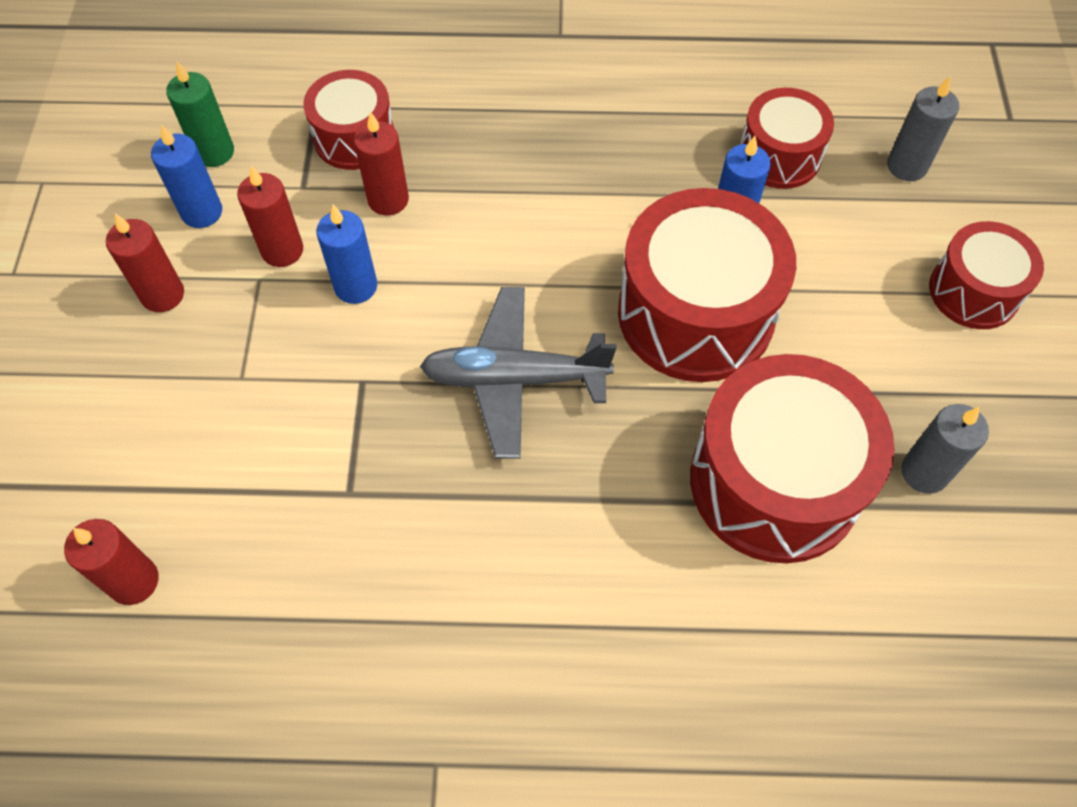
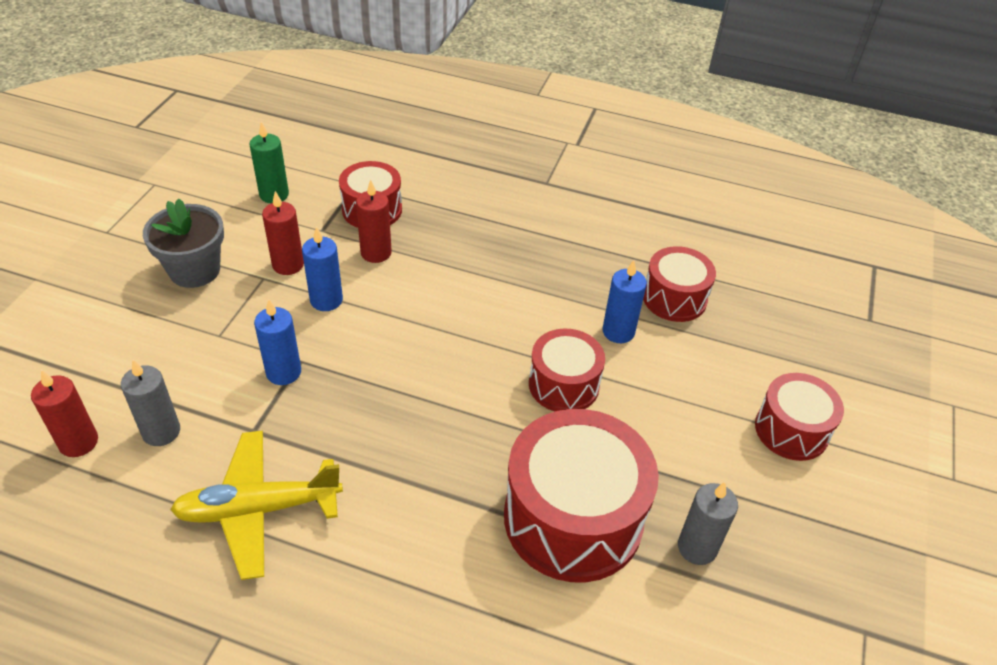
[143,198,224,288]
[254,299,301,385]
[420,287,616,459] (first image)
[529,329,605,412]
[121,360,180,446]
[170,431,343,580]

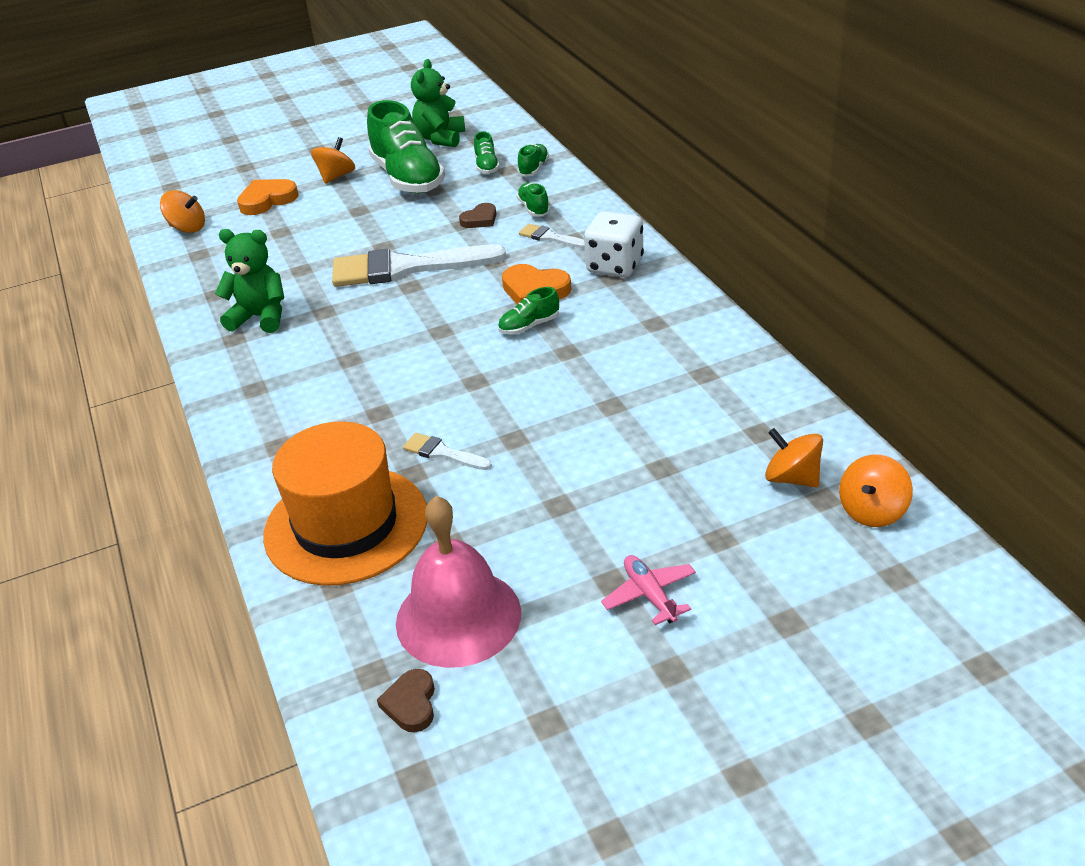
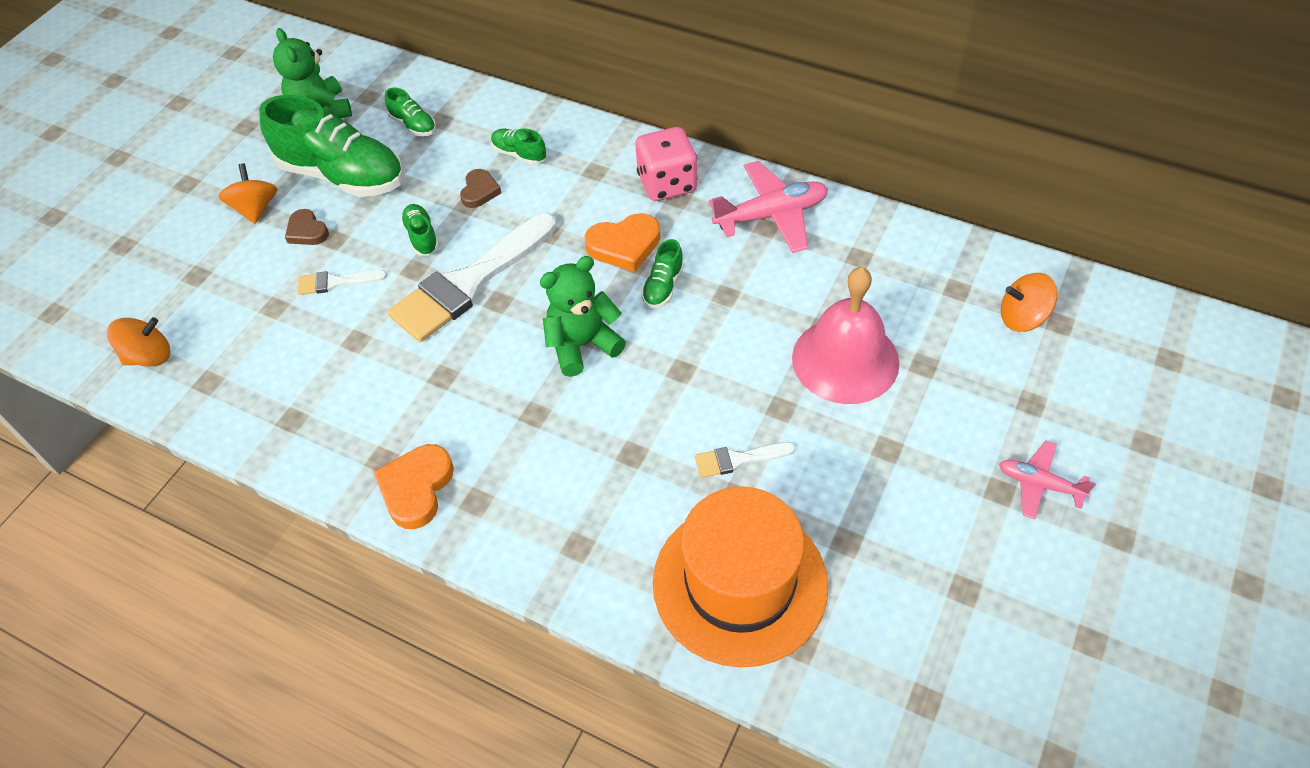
[540,256,626,377]
[374,444,454,529]
[285,209,329,245]
[792,267,899,404]
[400,204,439,256]
[298,270,387,295]
[636,127,697,201]
[839,454,913,527] (first image)
[709,161,828,253]

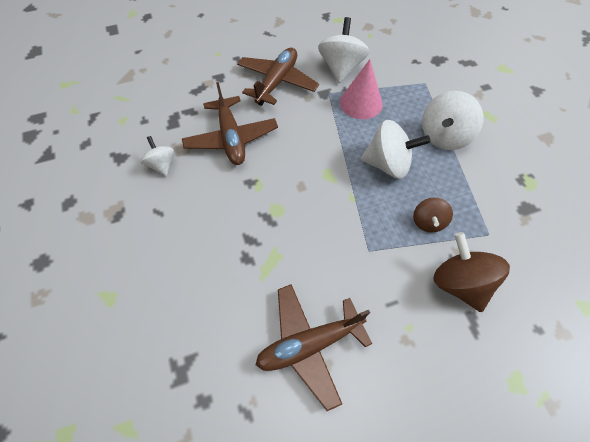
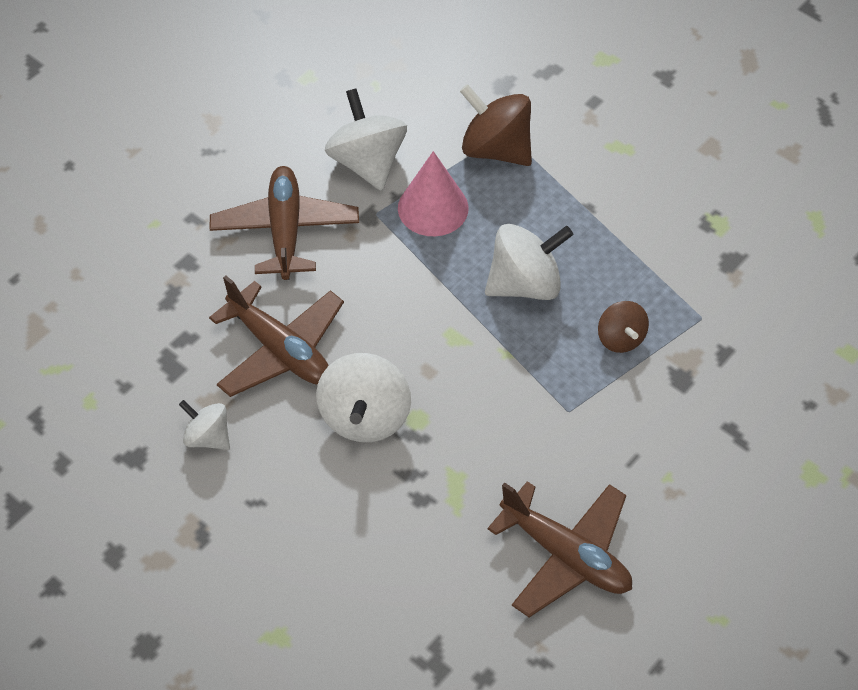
[488,481,632,617]
[316,353,411,442]
[460,84,532,166]

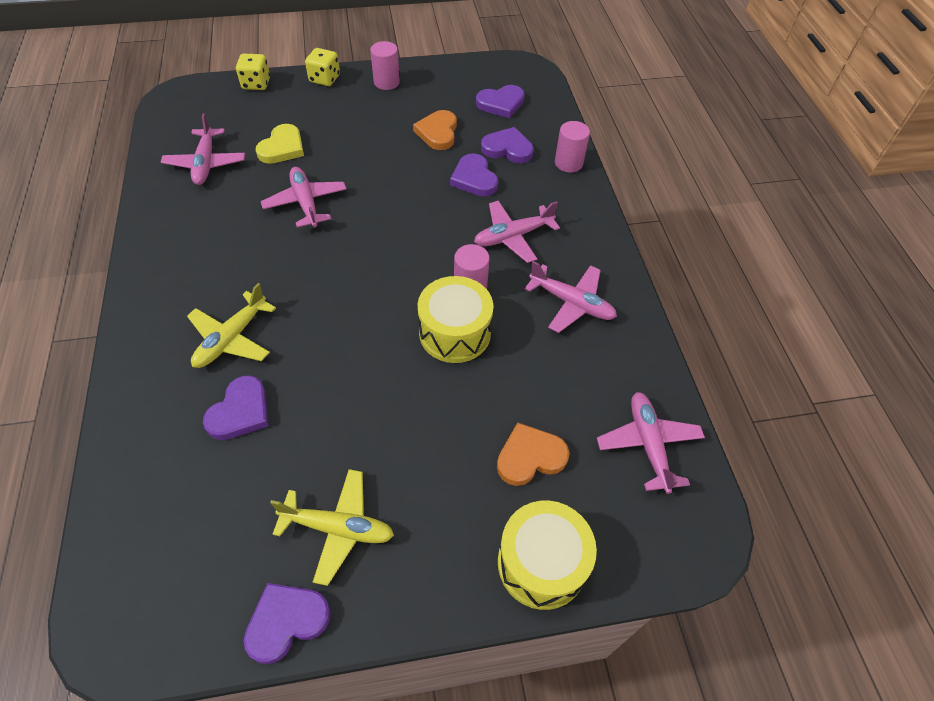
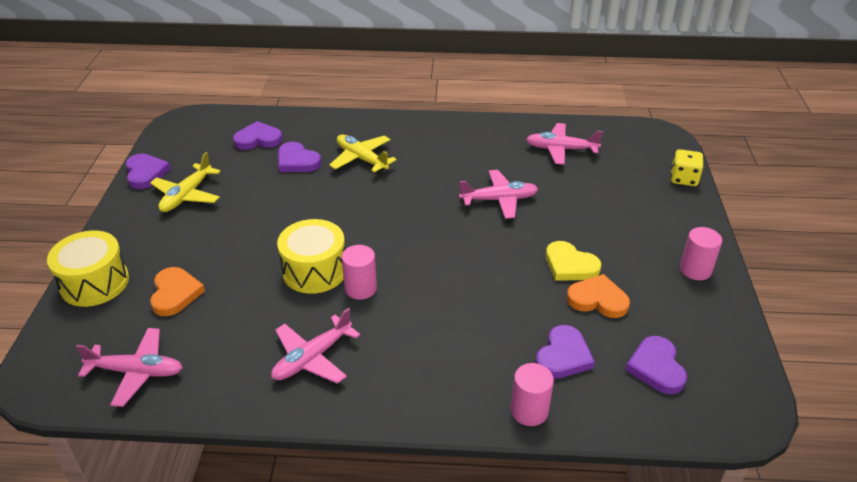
[546,241,601,281]
[305,48,340,86] (first image)
[233,121,283,150]
[474,200,560,263] (first image)

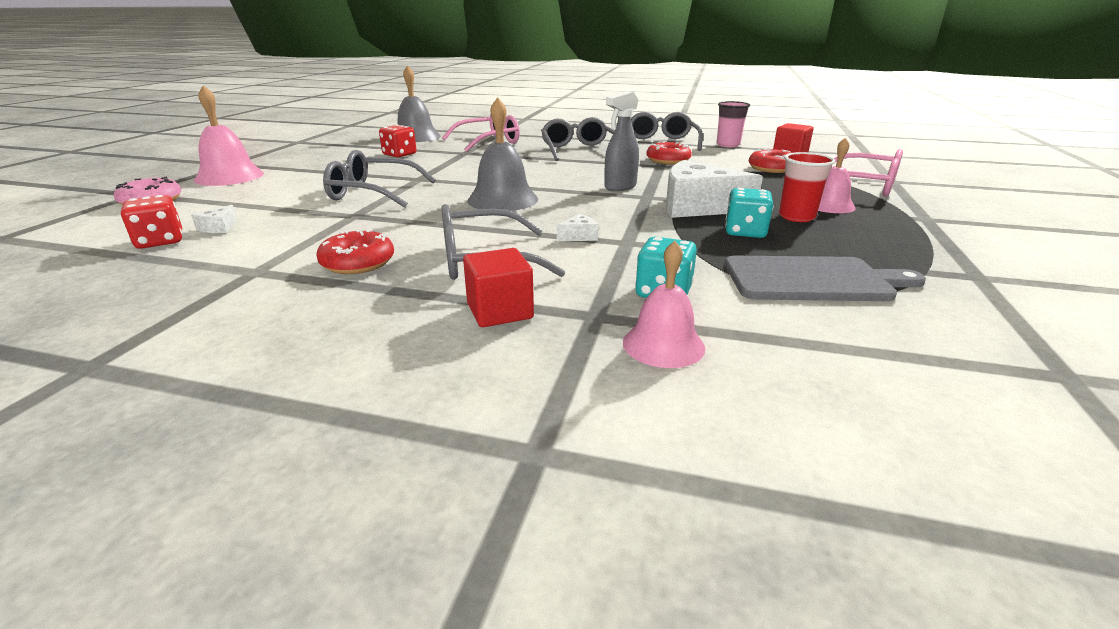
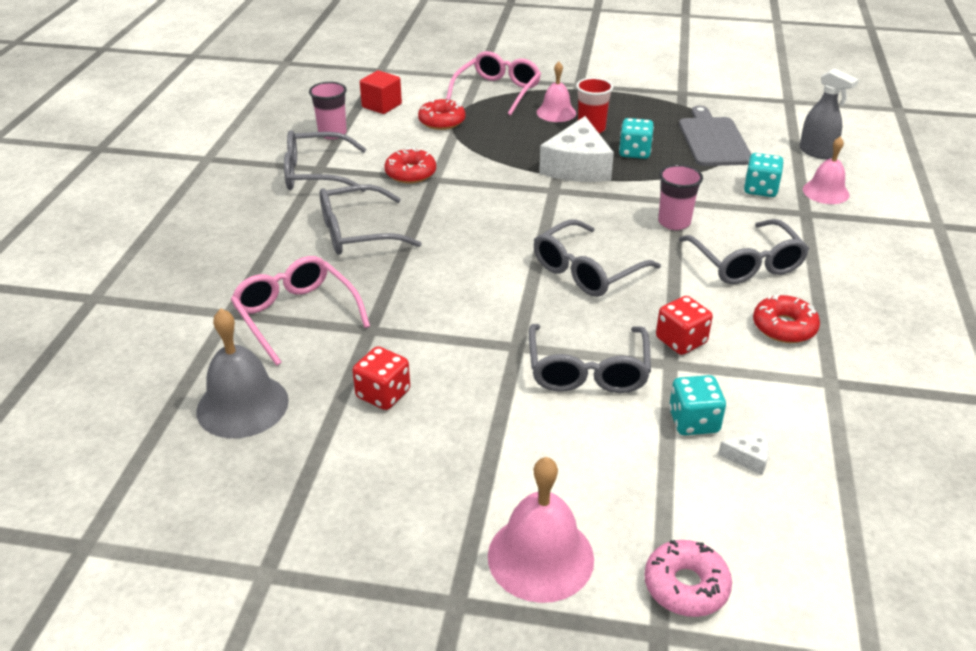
[656,296,713,355]
[463,248,534,327] (first image)
[534,220,661,297]
[658,164,703,230]
[800,68,859,159]
[669,375,726,435]

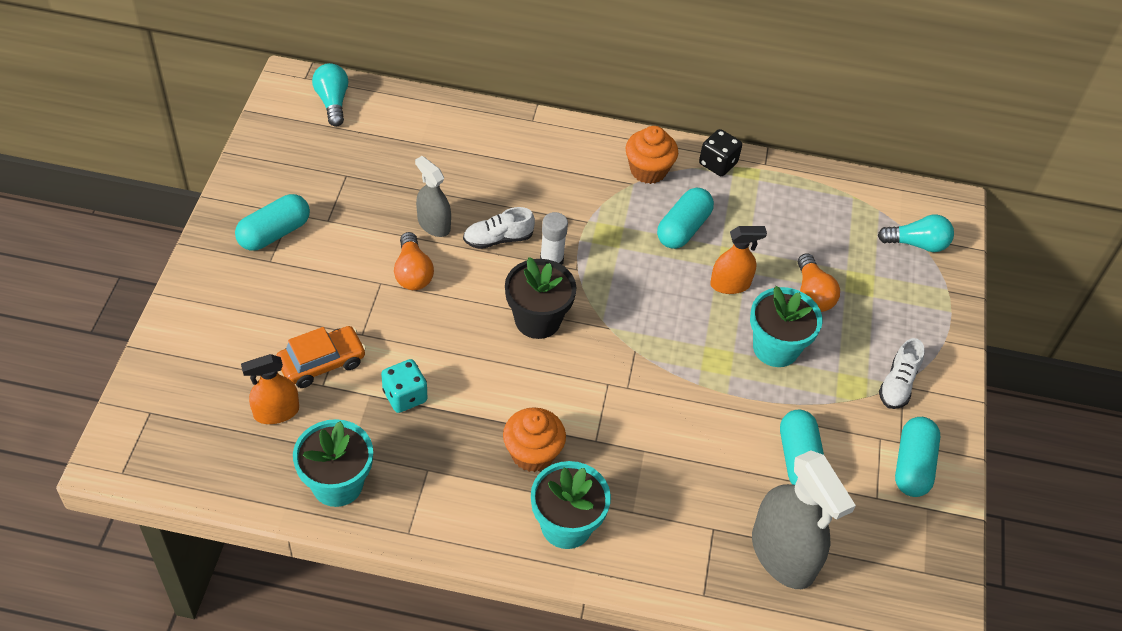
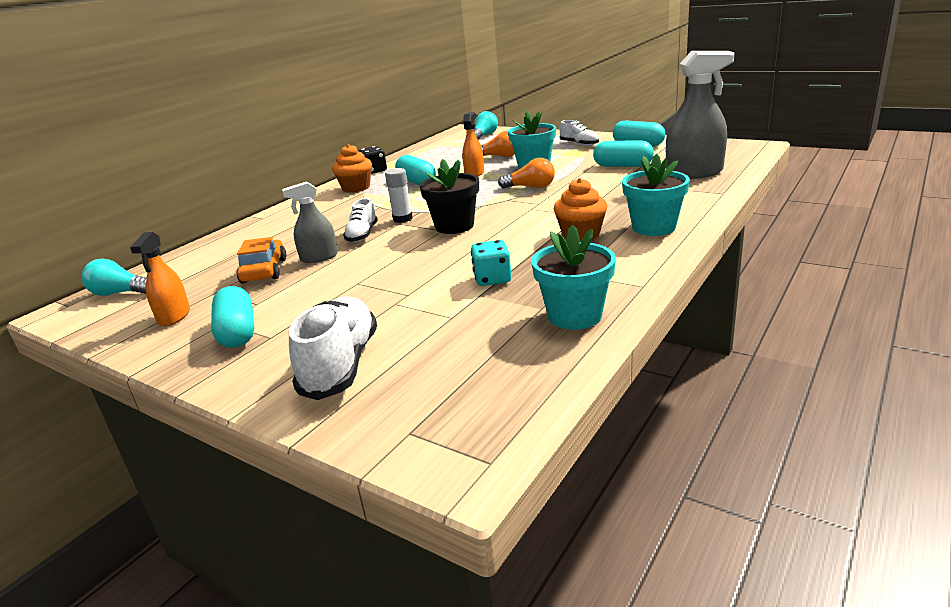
[130,232,190,326]
[237,237,286,284]
[498,158,555,189]
[289,297,377,400]

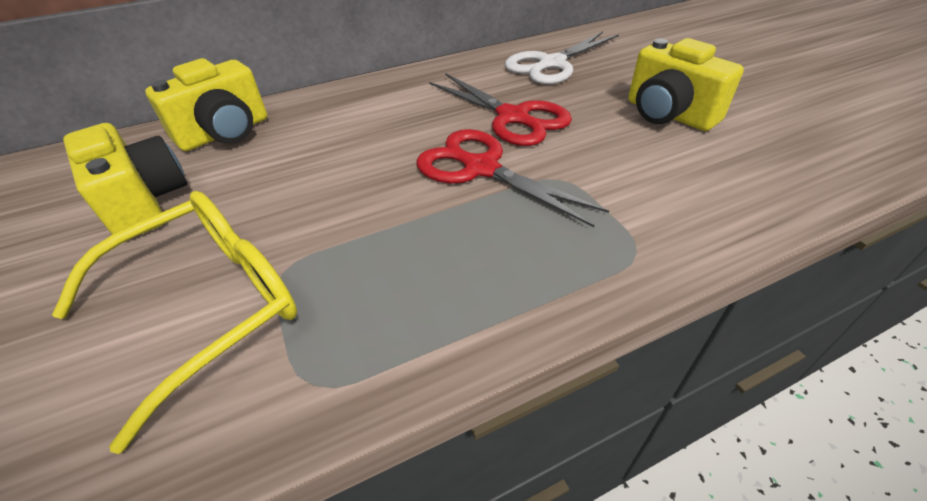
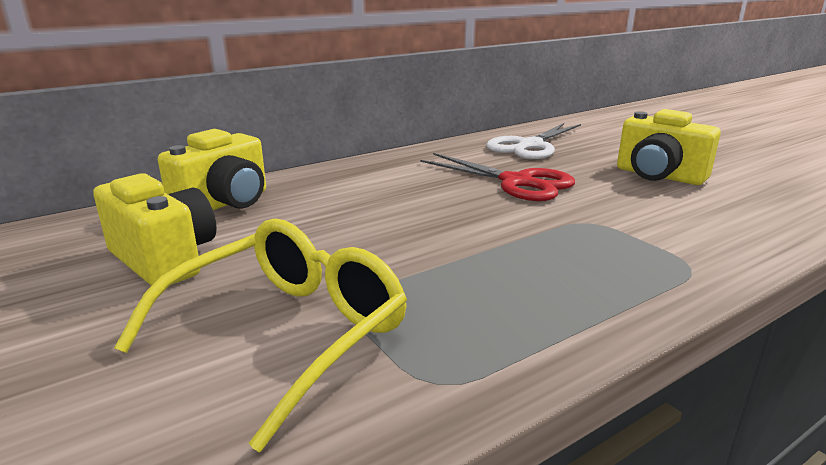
[417,129,609,227] (first image)

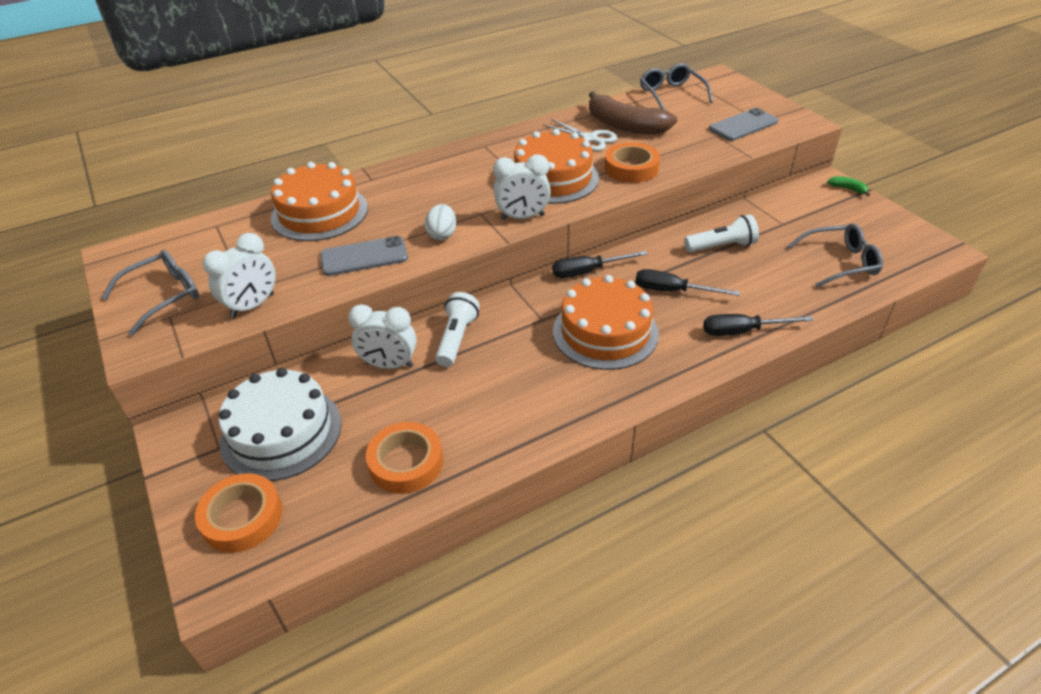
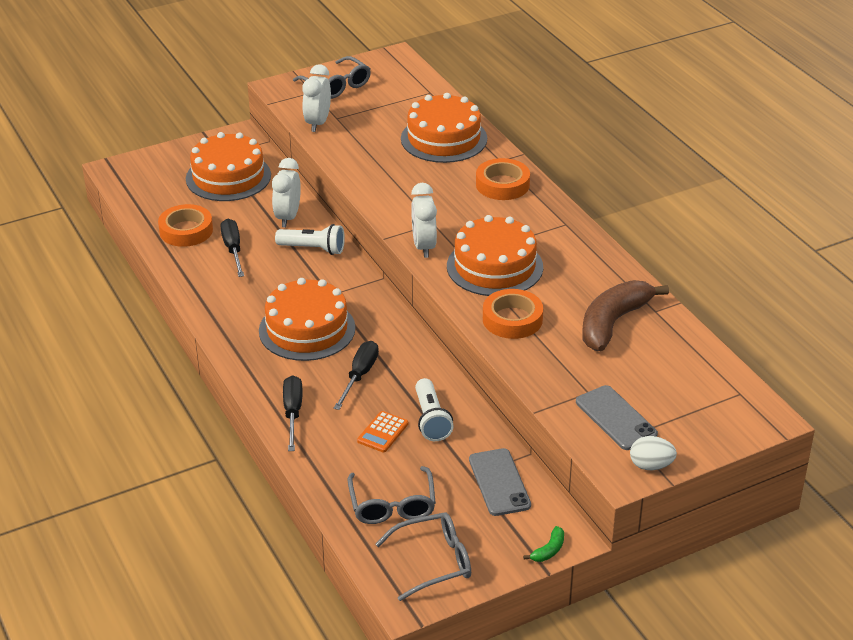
[476,158,530,200]
[302,64,331,132]
[186,132,271,201]
[469,448,531,516]
[630,436,677,470]
[543,119,618,151] (first image)
[220,219,244,277]
[375,512,471,601]
[357,411,408,452]

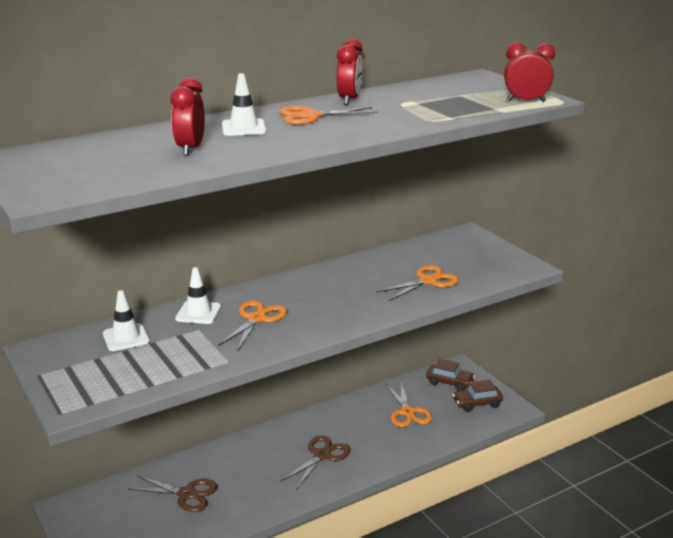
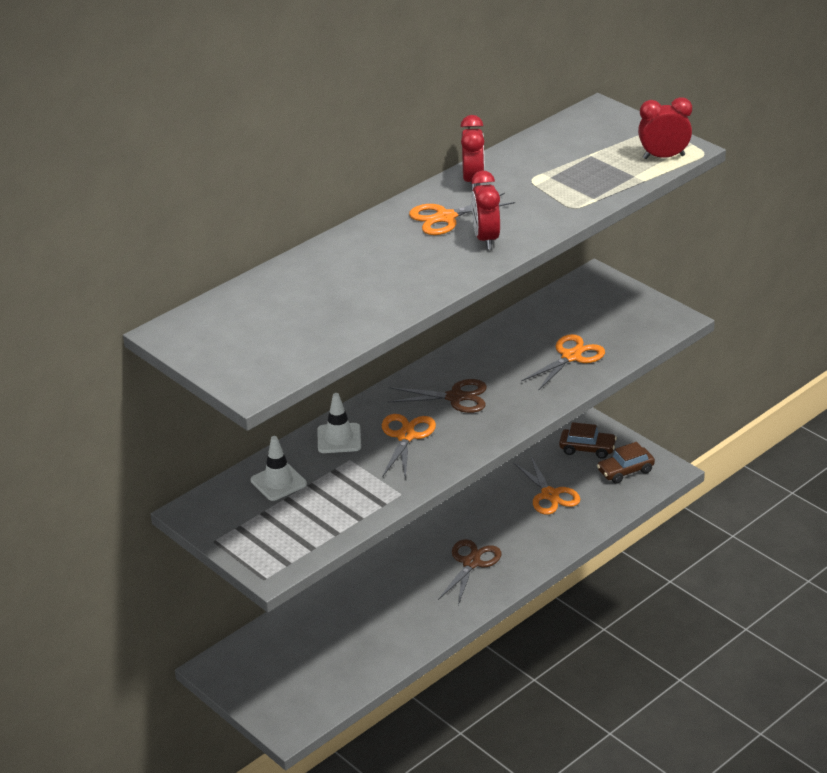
[388,379,487,413]
[471,171,500,250]
[222,73,266,136] (first image)

